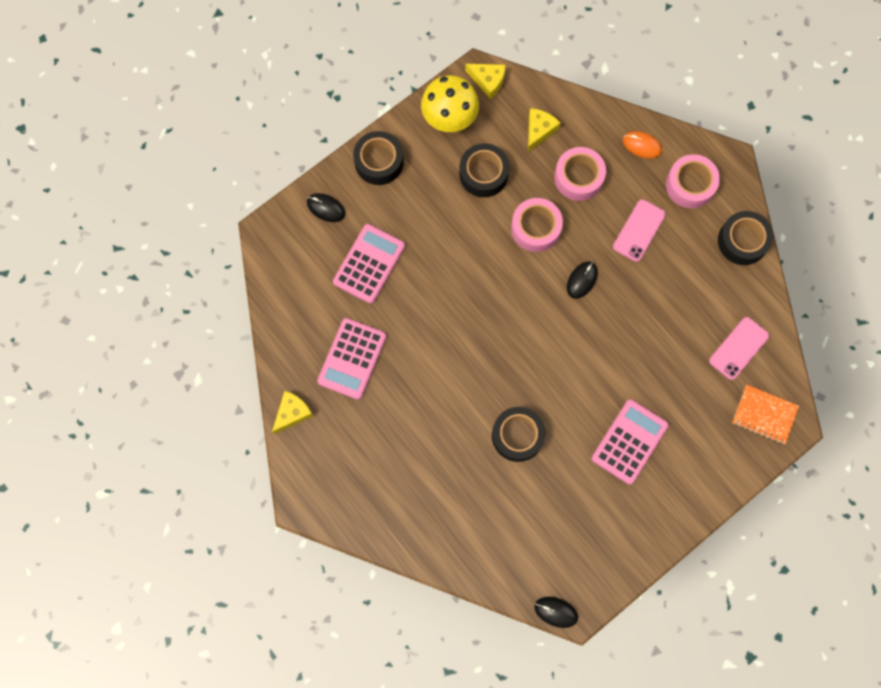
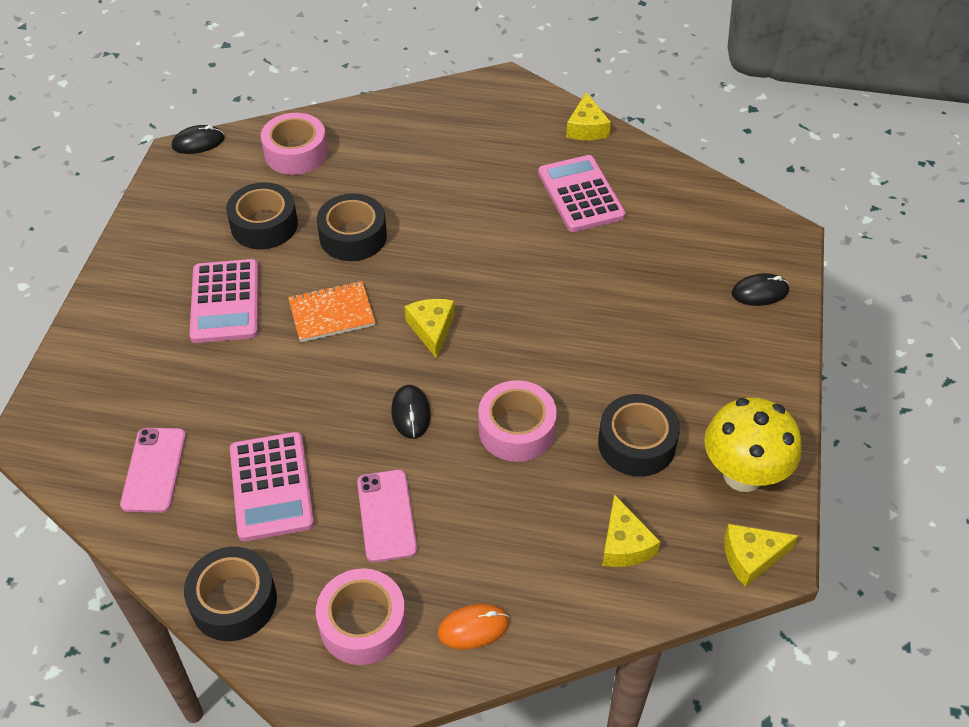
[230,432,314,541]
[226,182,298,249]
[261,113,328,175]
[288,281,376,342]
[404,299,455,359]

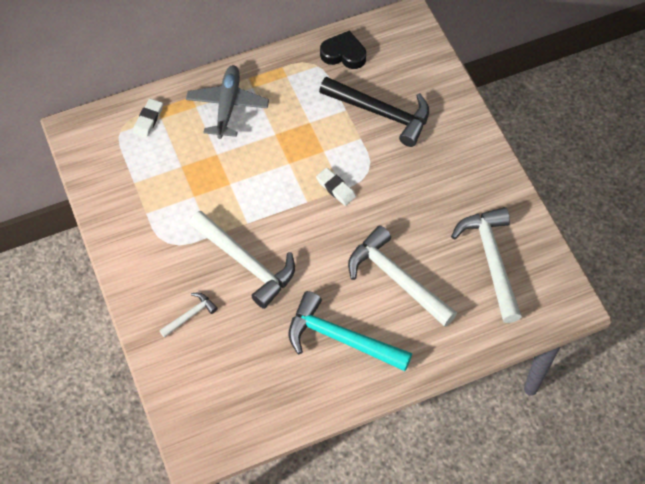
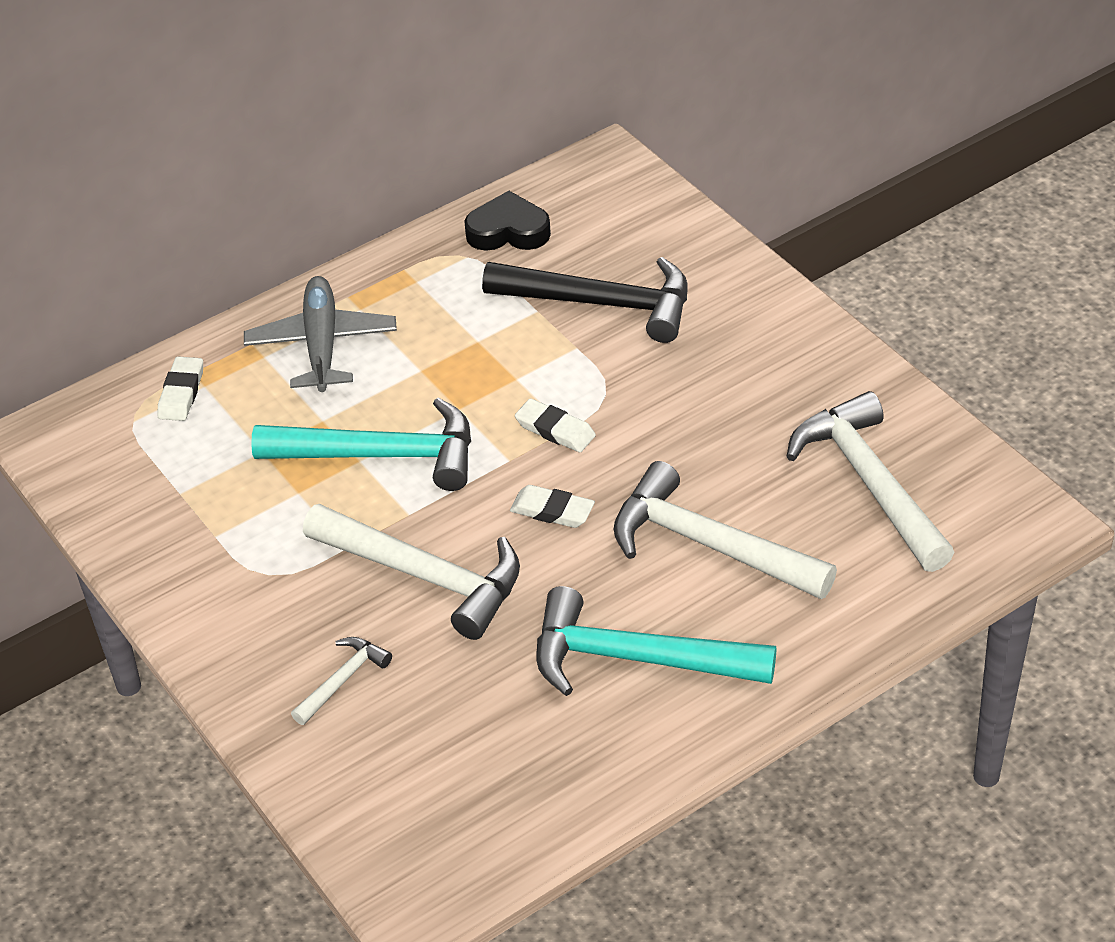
[251,398,471,491]
[510,485,595,528]

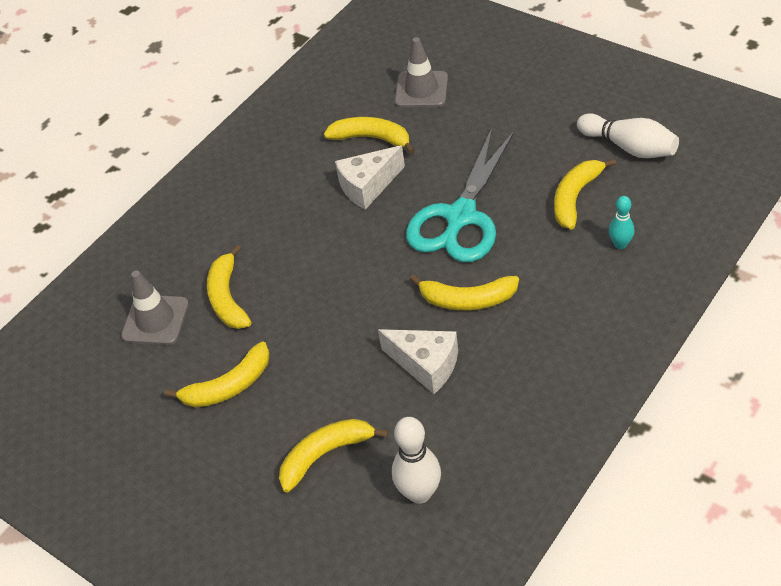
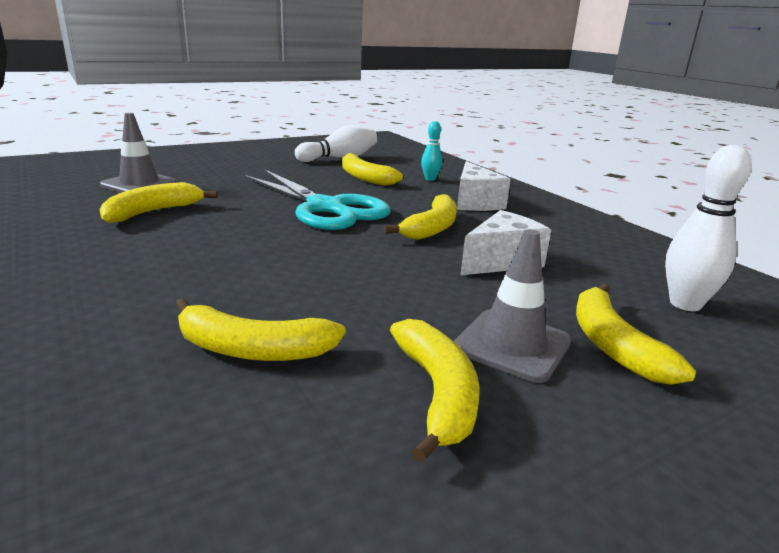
[454,229,572,383]
[457,161,511,211]

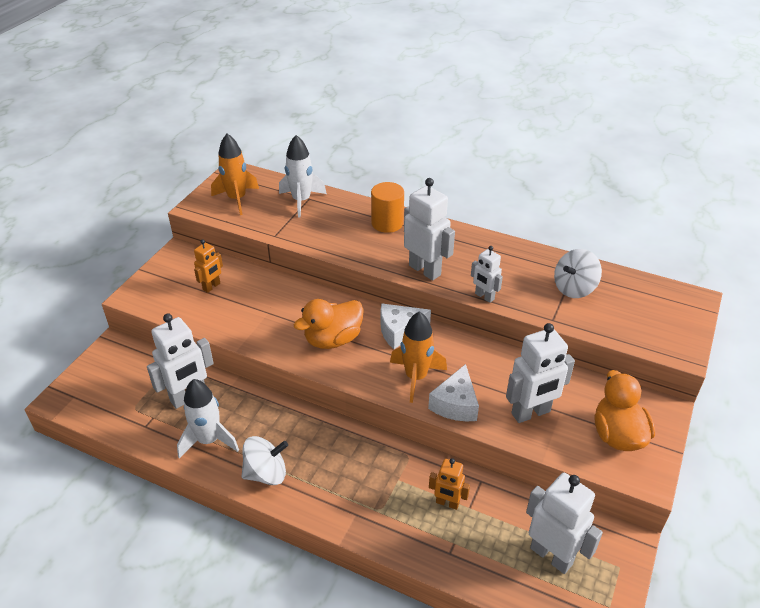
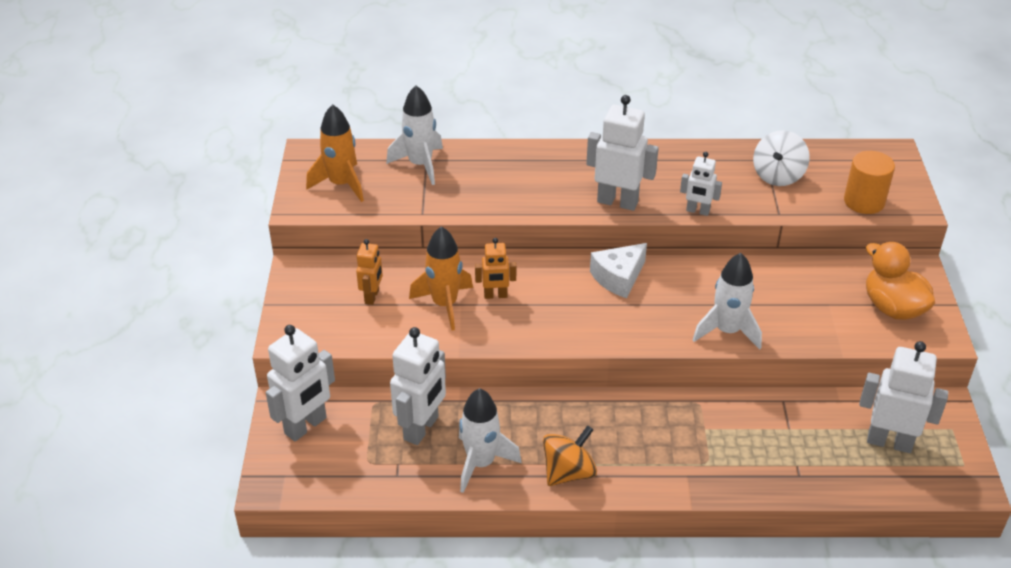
[543,425,597,486]
[294,299,364,349] (first image)
[844,151,895,214]
[409,226,473,331]
[693,253,762,350]
[475,238,516,299]
[266,325,335,441]

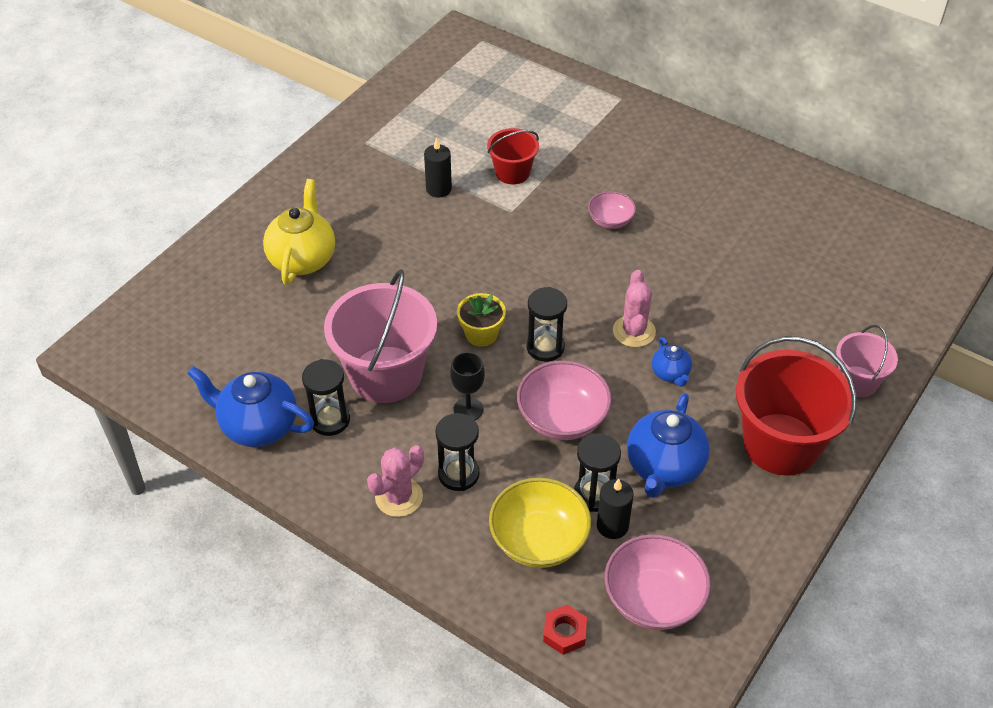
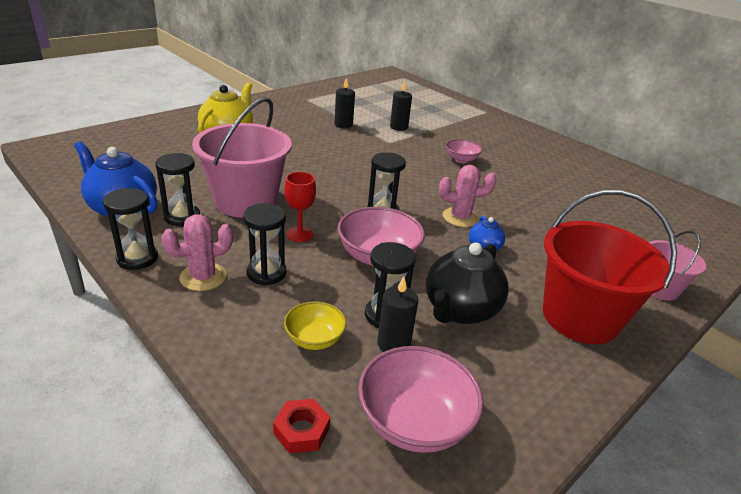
[285,172,316,242]
[457,293,506,347] (first image)
[390,80,412,131]
[284,301,346,350]
[439,165,497,227]
[426,242,509,324]
[103,188,158,270]

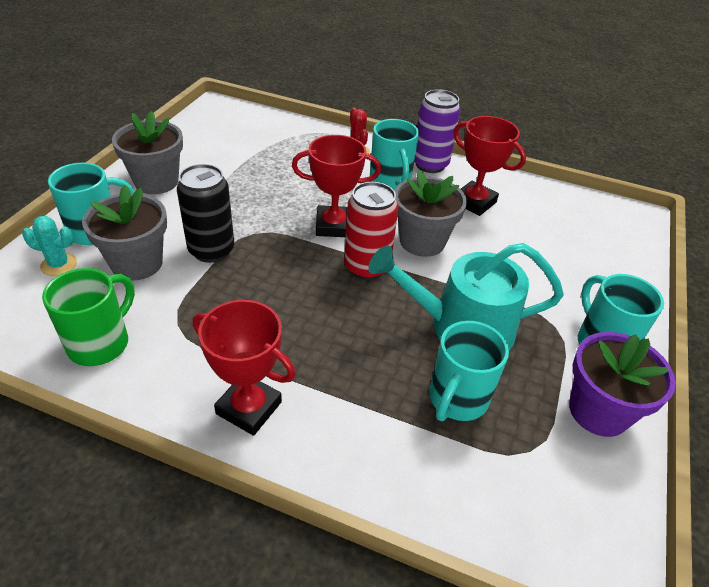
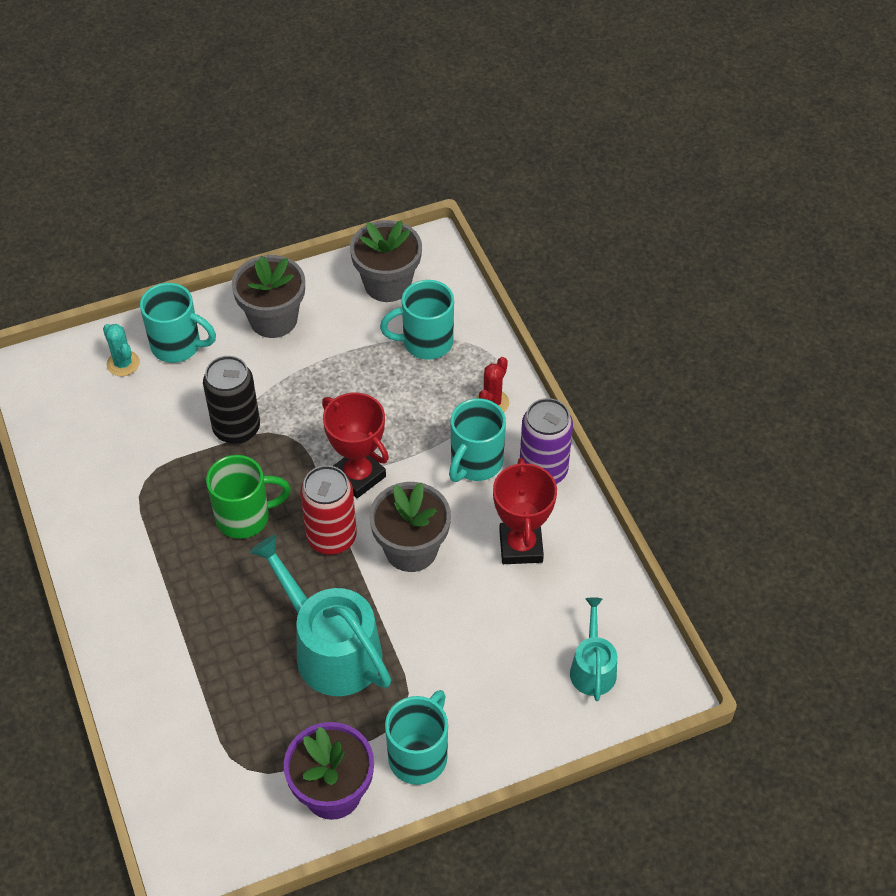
[206,455,291,539]
[350,220,422,302]
[193,300,296,436] (first image)
[380,280,454,360]
[570,597,617,701]

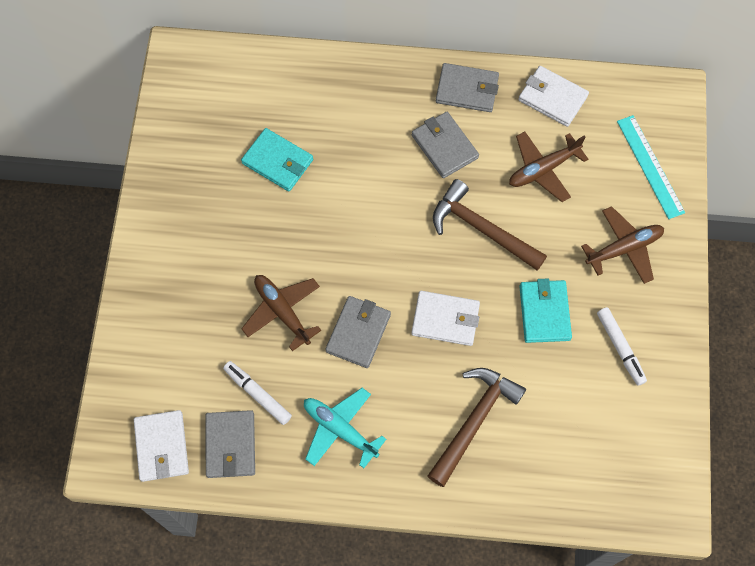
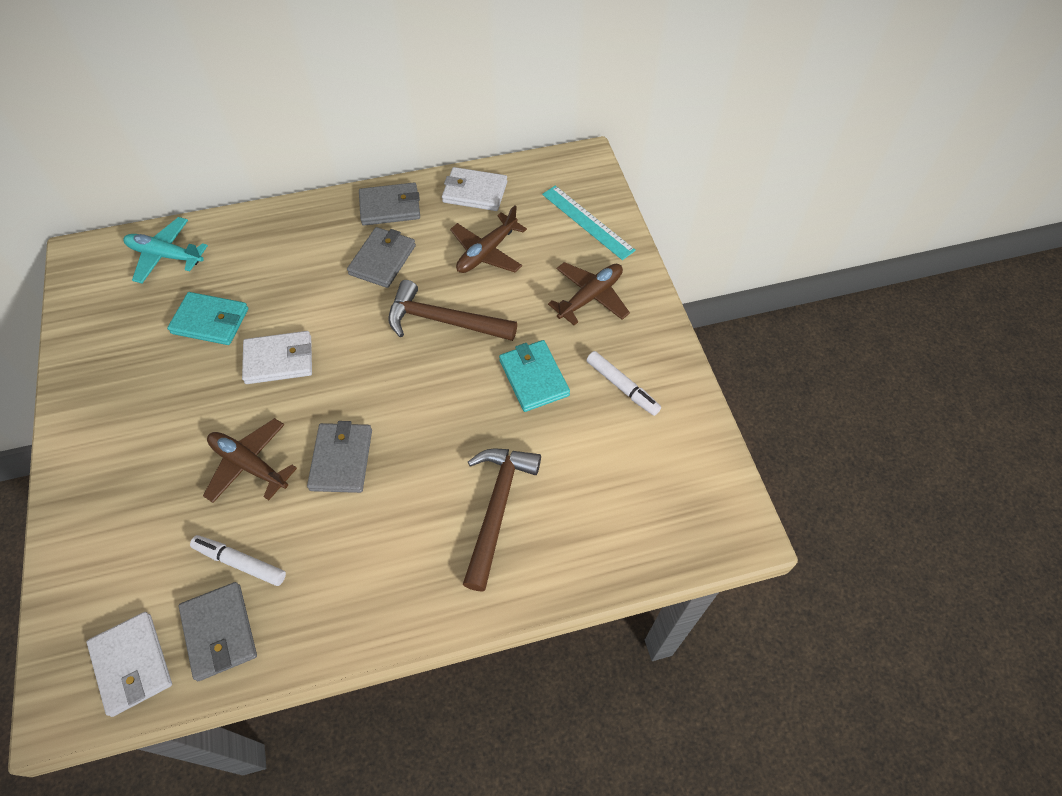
[123,217,208,283]
[242,331,312,384]
[347,227,416,288]

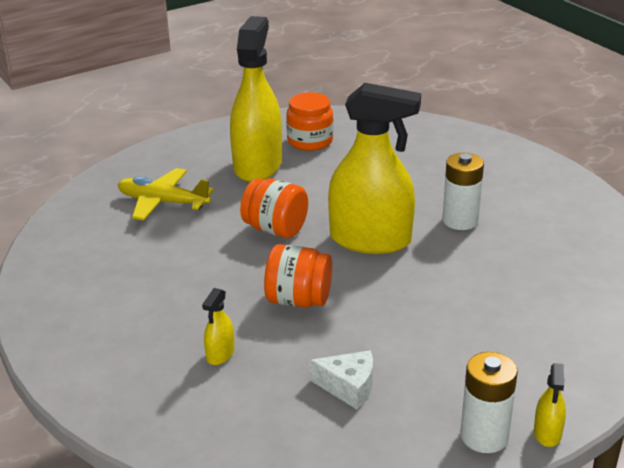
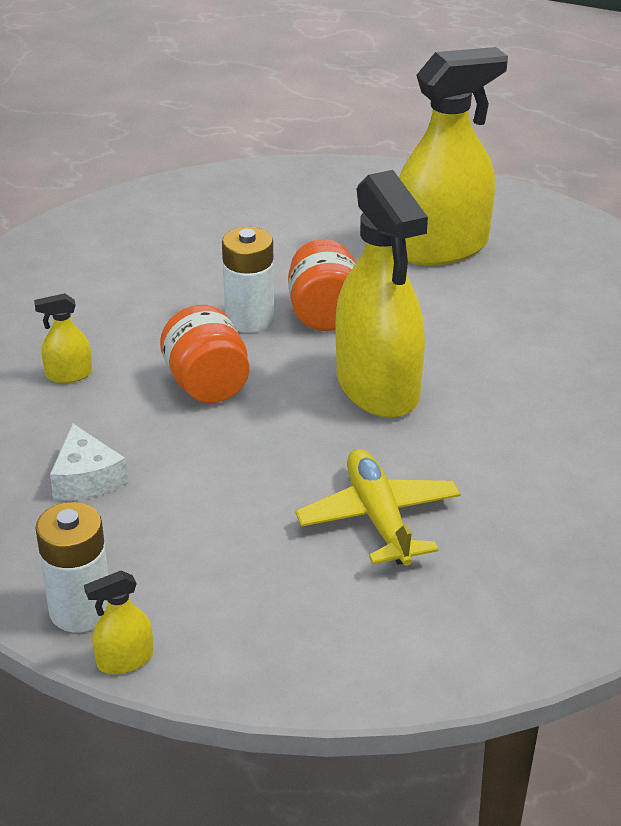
[296,449,461,566]
[286,92,333,151] (first image)
[222,227,275,333]

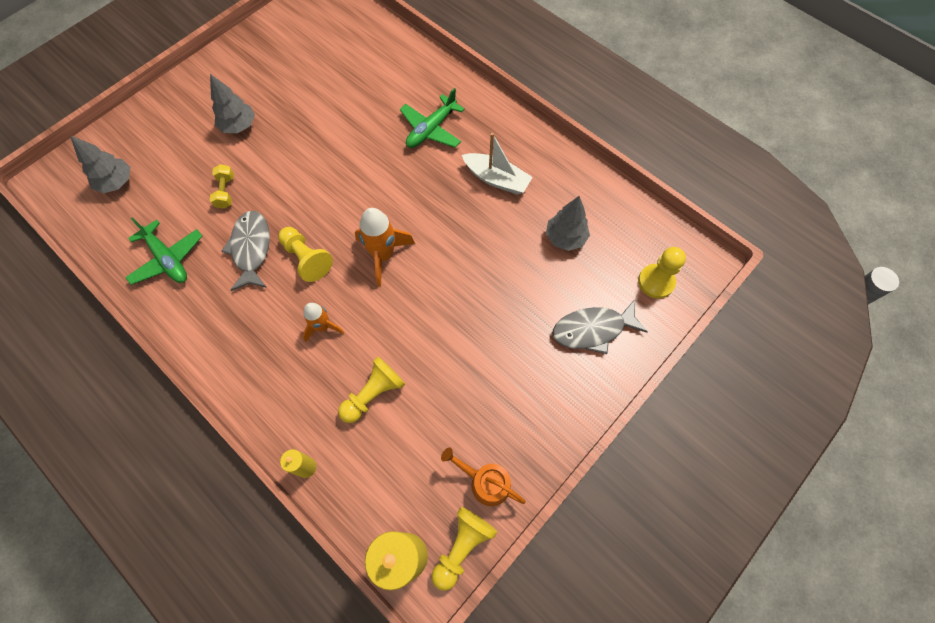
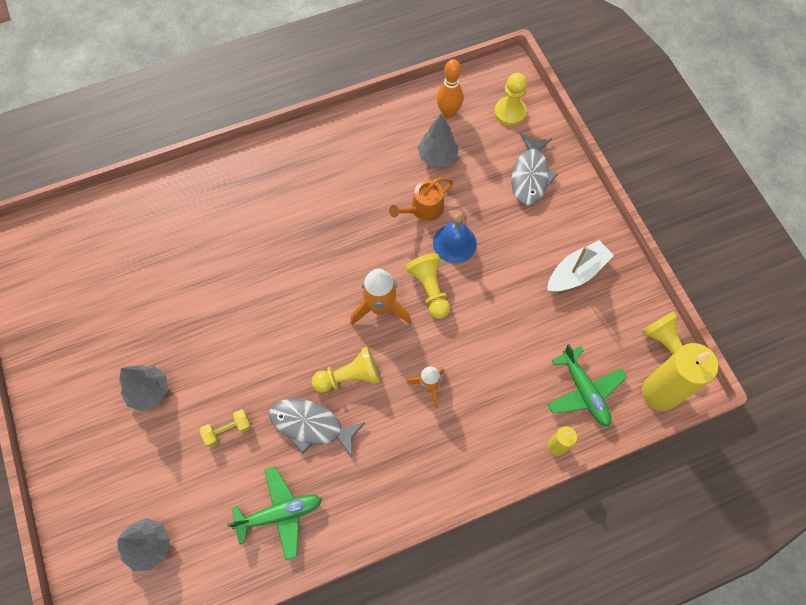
[200,410,251,447]
[405,253,450,319]
[547,344,627,427]
[389,178,453,221]
[547,240,614,292]
[433,214,477,263]
[437,59,463,118]

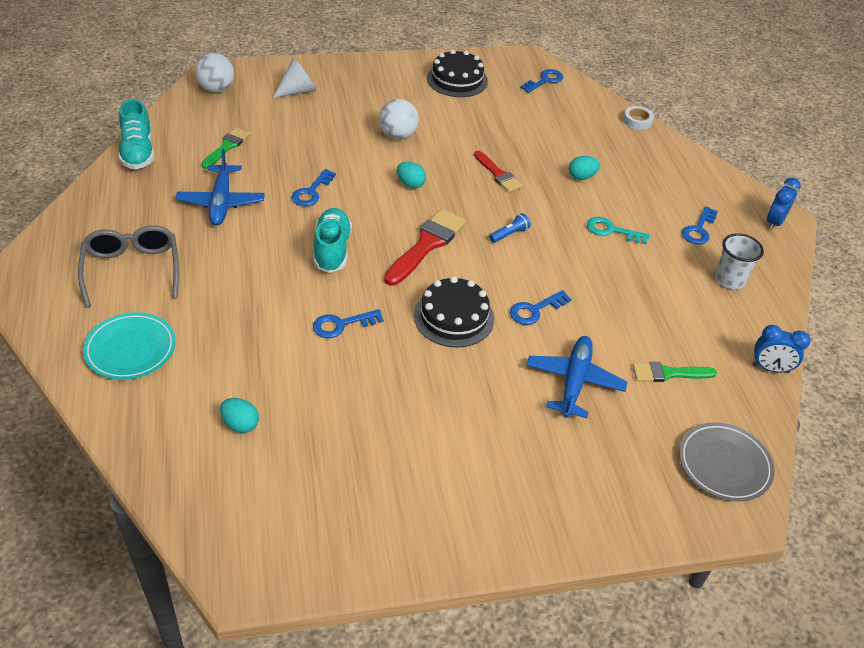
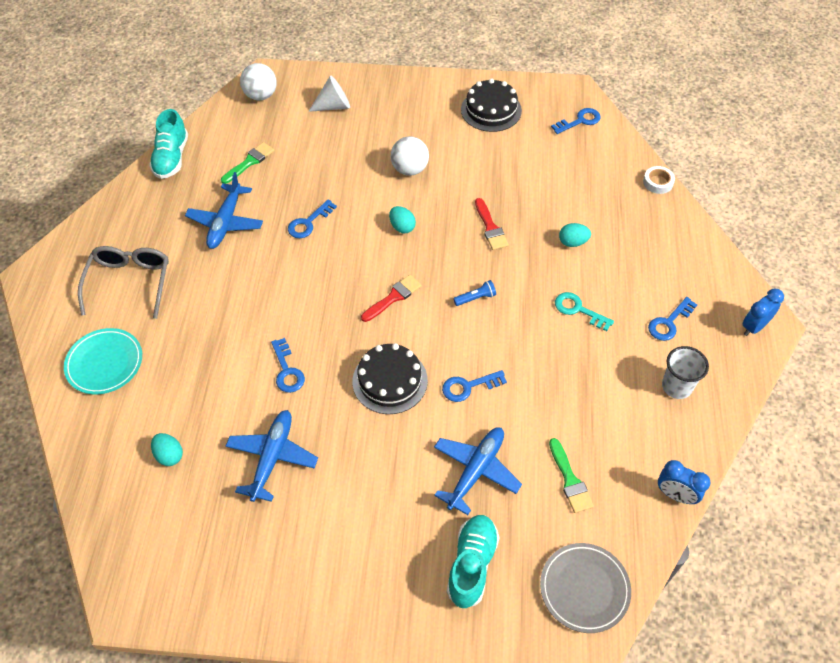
[271,338,305,393]
[447,515,500,608]
[361,275,422,322]
[549,438,594,513]
[226,410,318,502]

